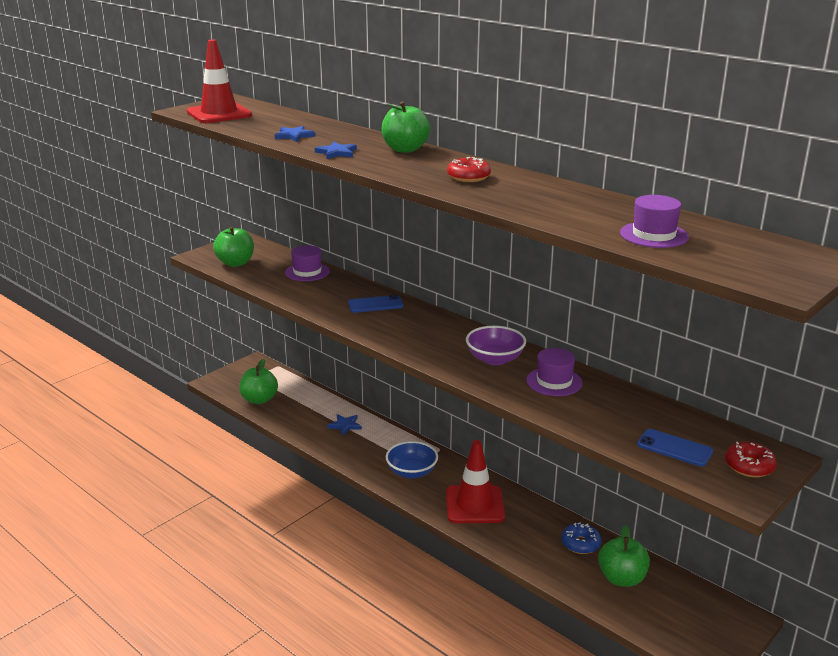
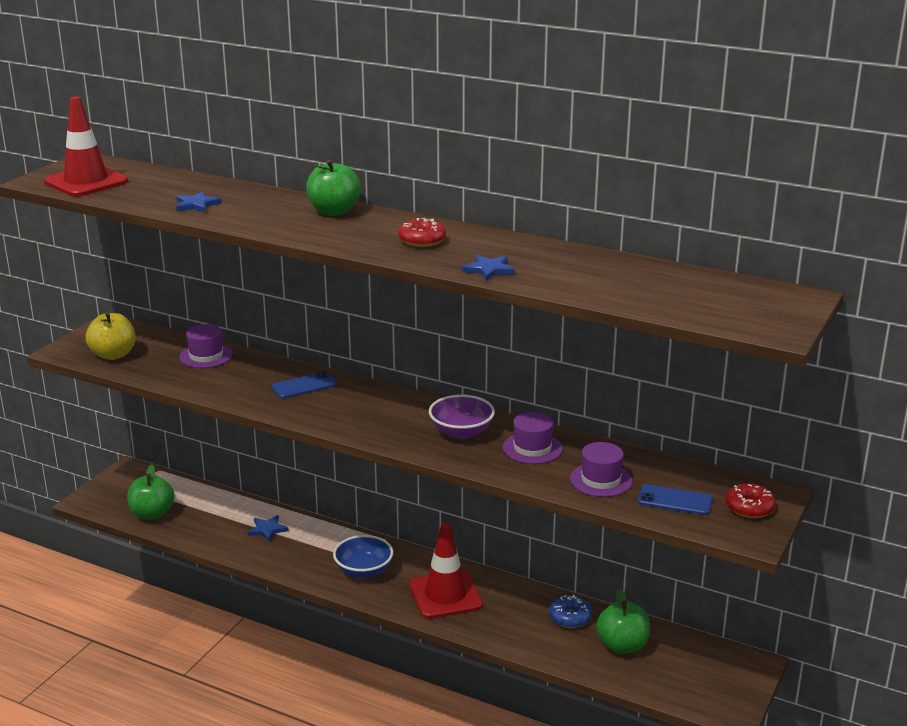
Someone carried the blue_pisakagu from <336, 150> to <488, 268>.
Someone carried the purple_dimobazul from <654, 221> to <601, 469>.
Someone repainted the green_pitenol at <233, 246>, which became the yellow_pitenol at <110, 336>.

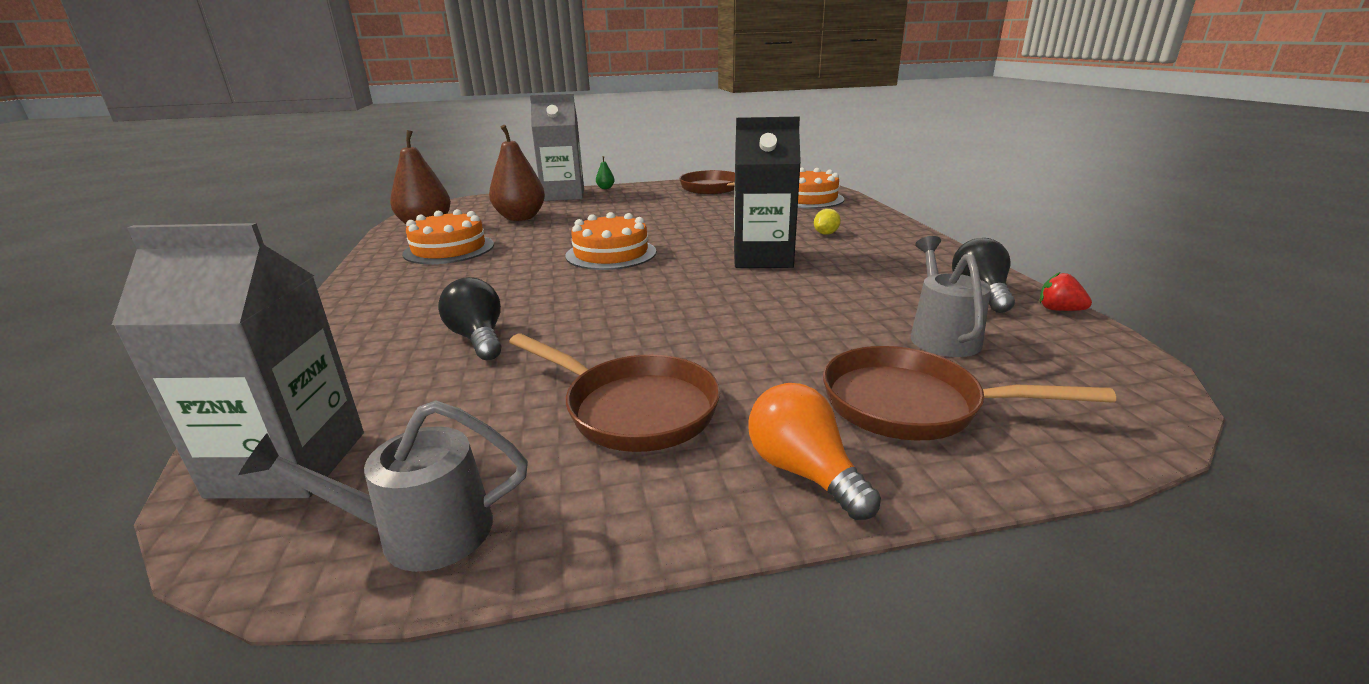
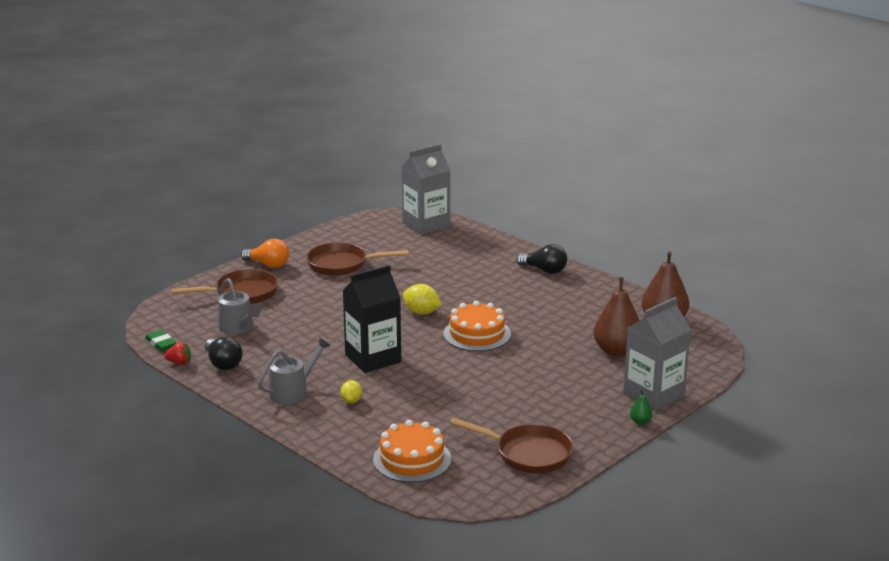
Someone took away the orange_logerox at <448, 236>.
Someone put down the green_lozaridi at <160, 340>.
Someone put down the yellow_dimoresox at <422, 299>.
Someone carried the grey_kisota from <383, 486> to <294, 371>.
Someone carried the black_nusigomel from <469, 318> to <541, 259>.

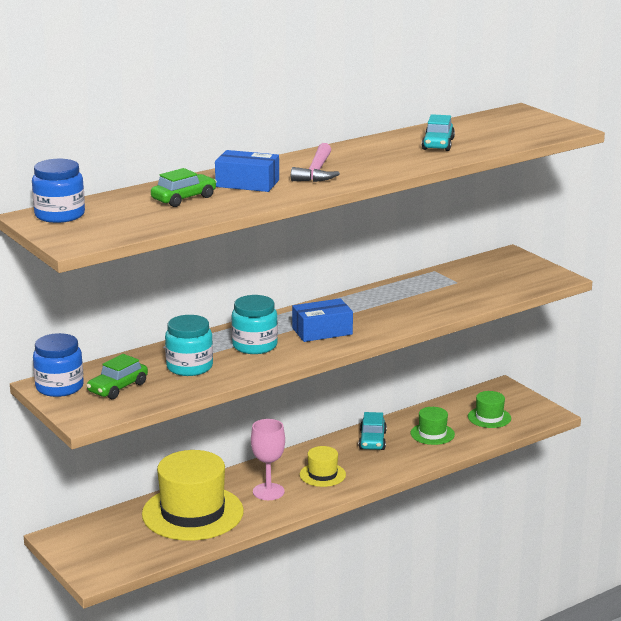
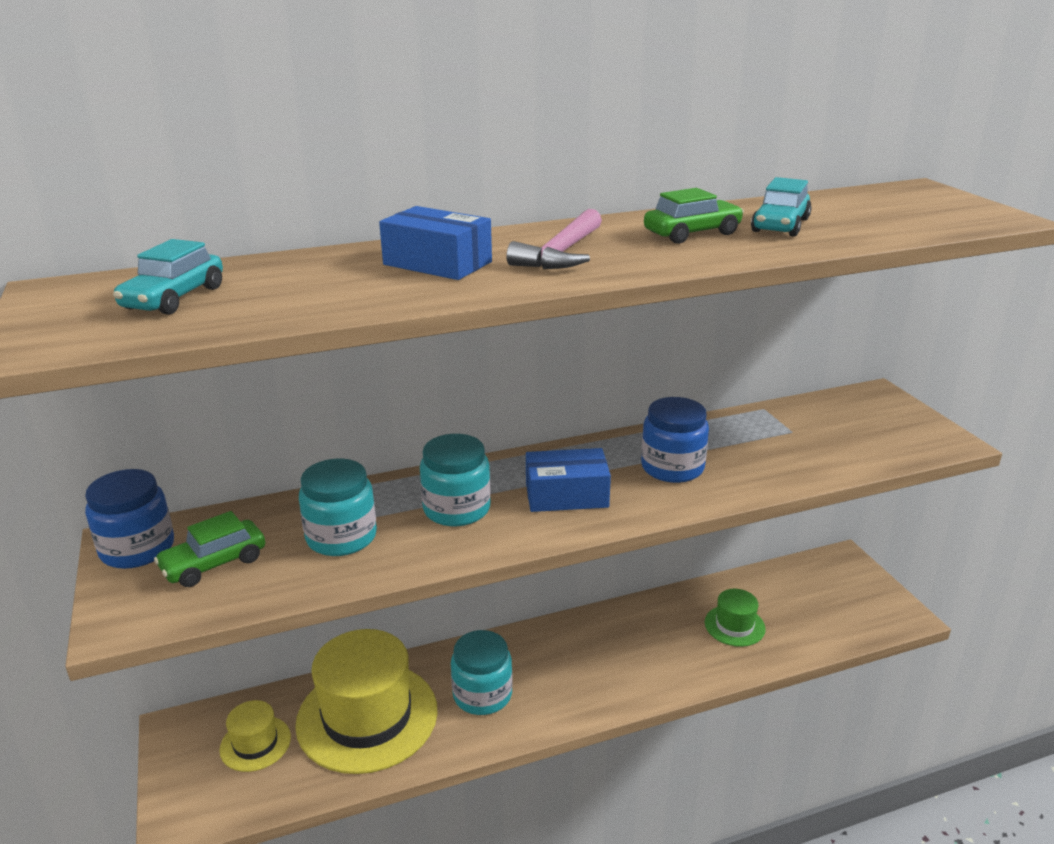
Someone took away the green_dimobazul at <489, 409>.
Someone carried the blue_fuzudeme from <58, 191> to <675, 440>.
Someone carried the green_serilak from <184, 187> to <694, 216>.
Someone carried the yellow_dimobazul from <323, 466> to <255, 736>.
Someone carried the turquoise_serilak from <373, 431> to <168, 277>.
Someone swapped the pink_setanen at <268, 459> for the turquoise_fuzudeme at <482, 672>.

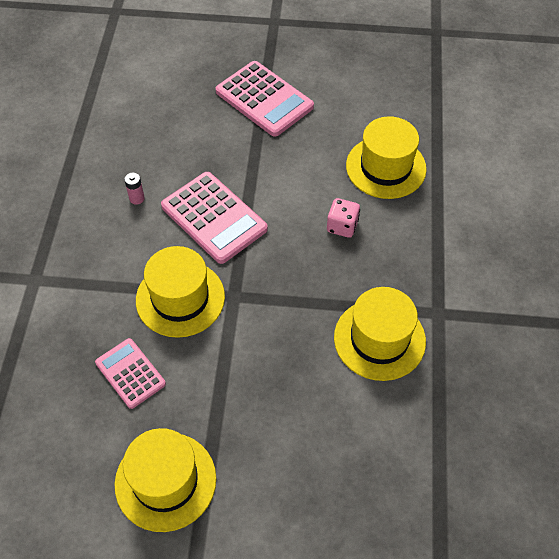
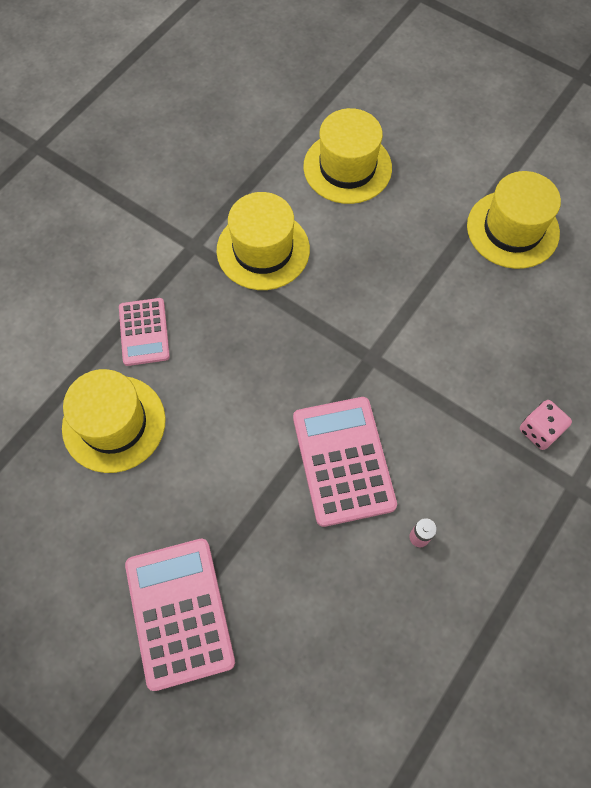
Someone carried the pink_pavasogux from <130, 373> to <144, 332>.
Someone carried the yellow_dimobazul from <180, 292> to <347, 156>.
Someone carried the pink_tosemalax from <343, 218> to <546, 425>.

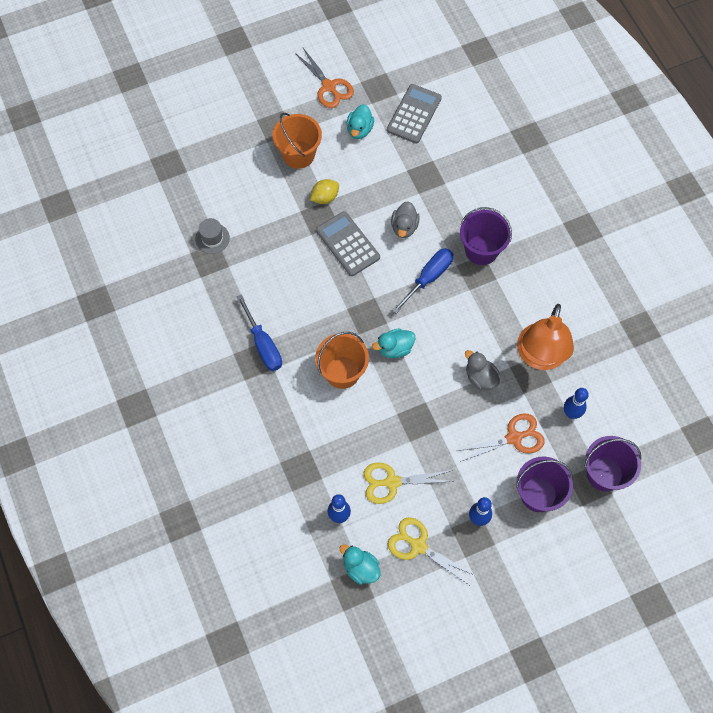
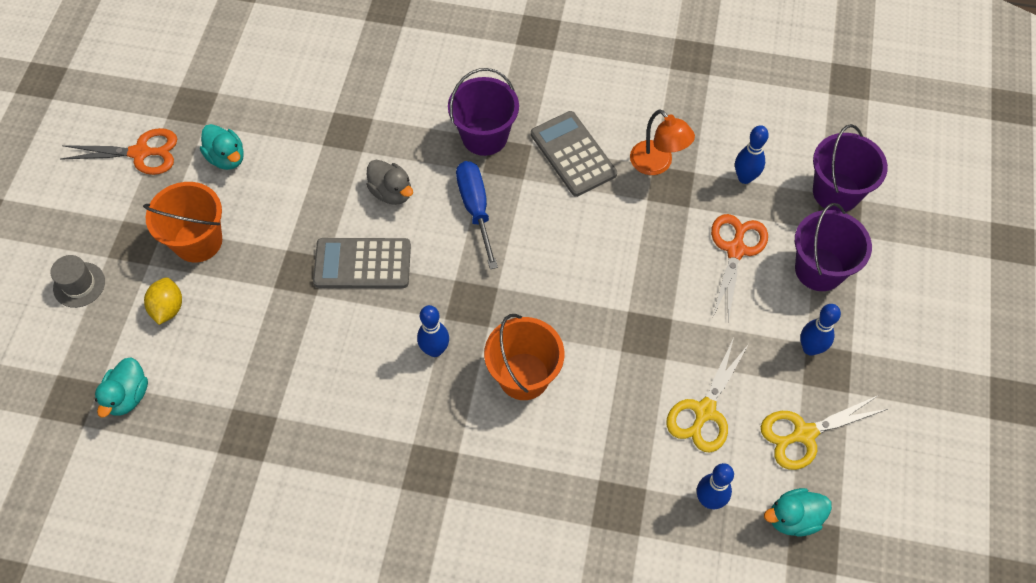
Someone took away the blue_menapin at <259, 332>.
Someone took away the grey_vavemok at <482, 370>.
Someone put down the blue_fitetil at <433, 331>.
Someone carried the grey_dimobazul from <212, 236> to <77, 281>.
Someone carried the yellow_dimoresox from <324, 191> to <163, 301>.
Someone carried the turquoise_vavemok from <393, 343> to <121, 387>.
Someone carried the grey_pavasogux from <414, 114> to <574, 154>.
Someone scaled the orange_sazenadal at <545, 337> by 0.61.

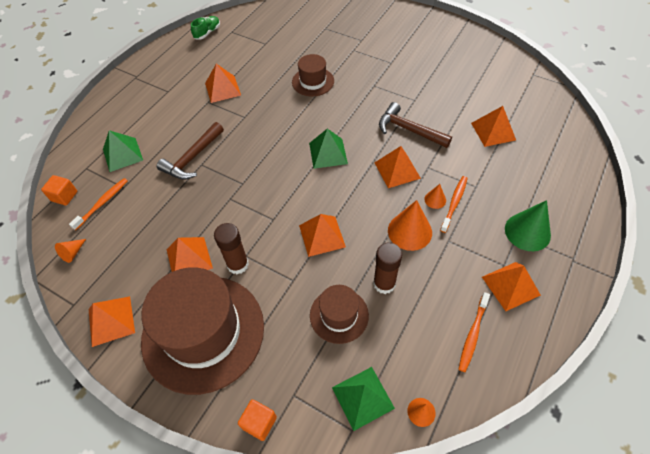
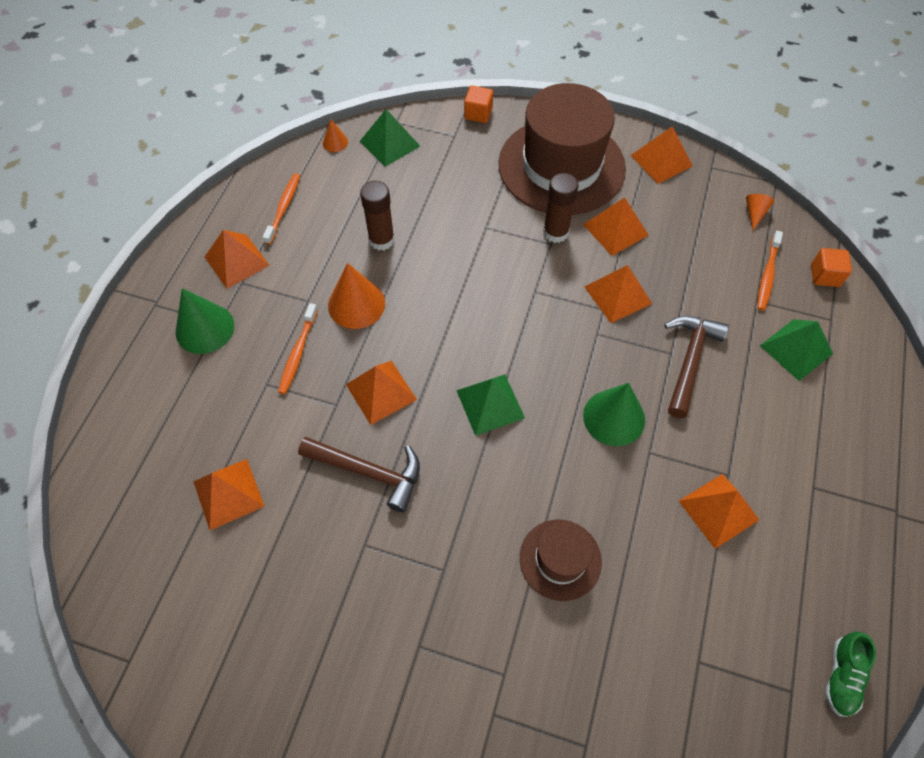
Someone took away the brown_dimobazul at <339, 314>.
Someone took away the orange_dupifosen at <435, 196>.
Someone put down the green_dupifosen at <614, 414>.
Someone carried the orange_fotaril from <322, 235> to <618, 294>.

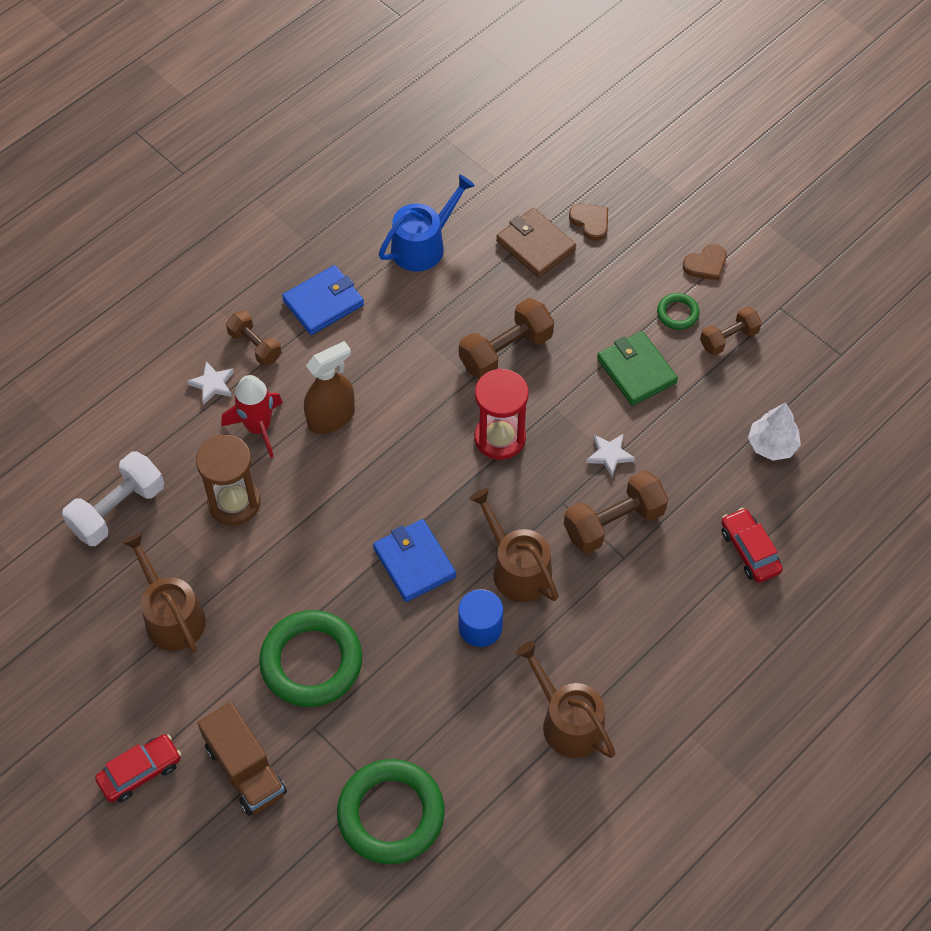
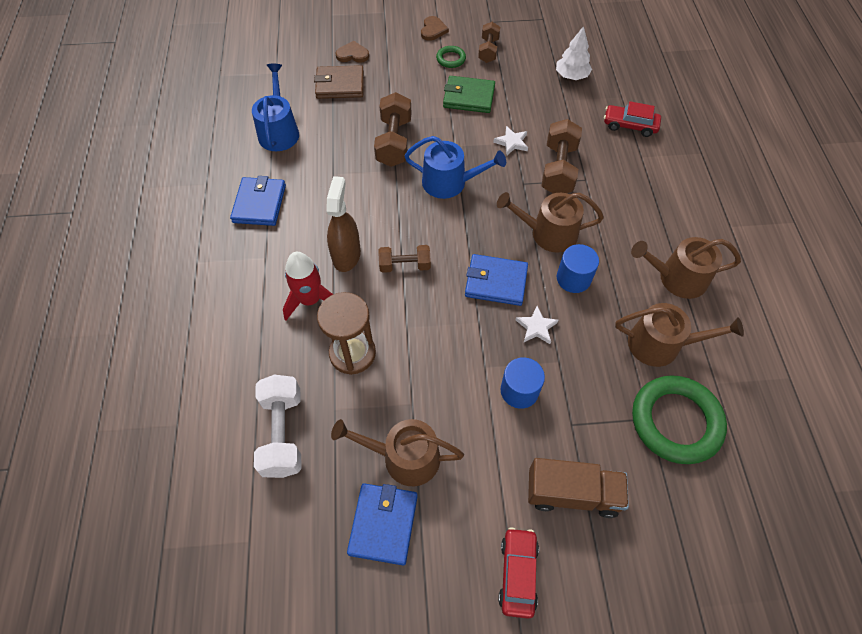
Someone put down the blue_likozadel at <382, 524>.
Someone put down the brown_kisota at <679, 335>.
Someone carried the white_pisakagu from <210, 383> to <537, 325>.
Someone carried the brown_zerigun from <254, 338> to <404, 259>.
Someone swapped the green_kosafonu at <310, 658> for the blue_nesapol at <522, 383>.
Someone swapped the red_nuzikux at <502, 414> for the blue_kisota at <455, 167>.

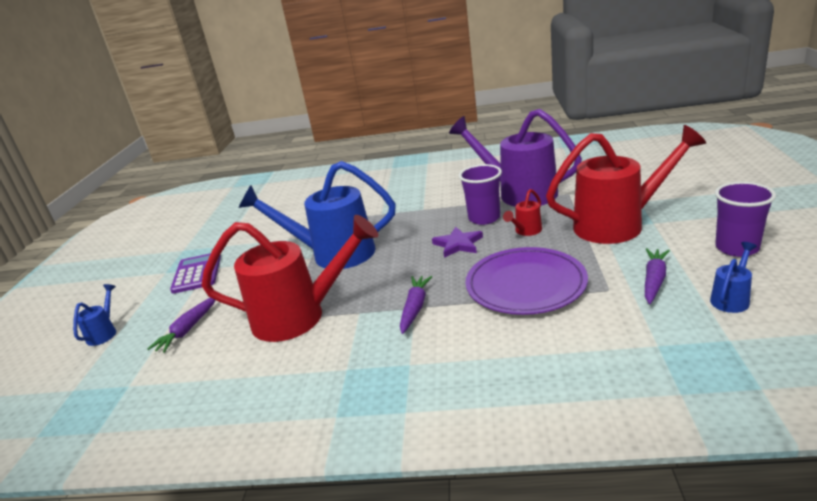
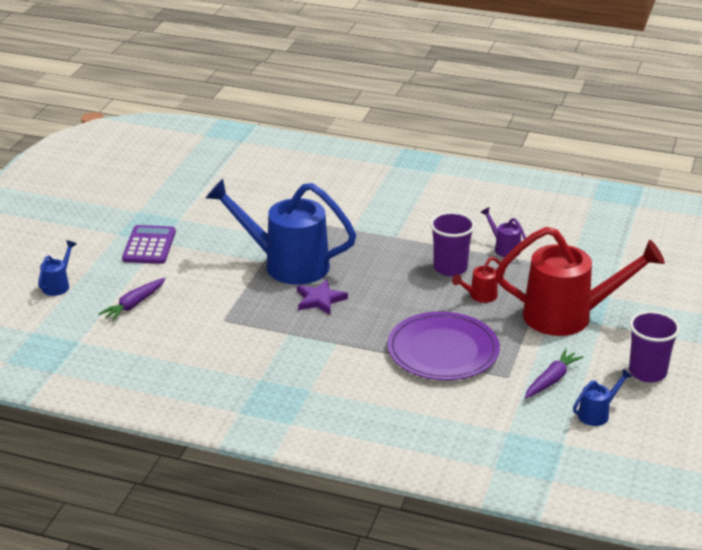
Someone took away the red_kisota at <289, 278>.
Someone took away the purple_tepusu at <416, 305>.
Someone carried the purple_pisakagu from <457, 242> to <322, 297>.
Someone scaled the purple_kisota at <515, 158> by 0.42.

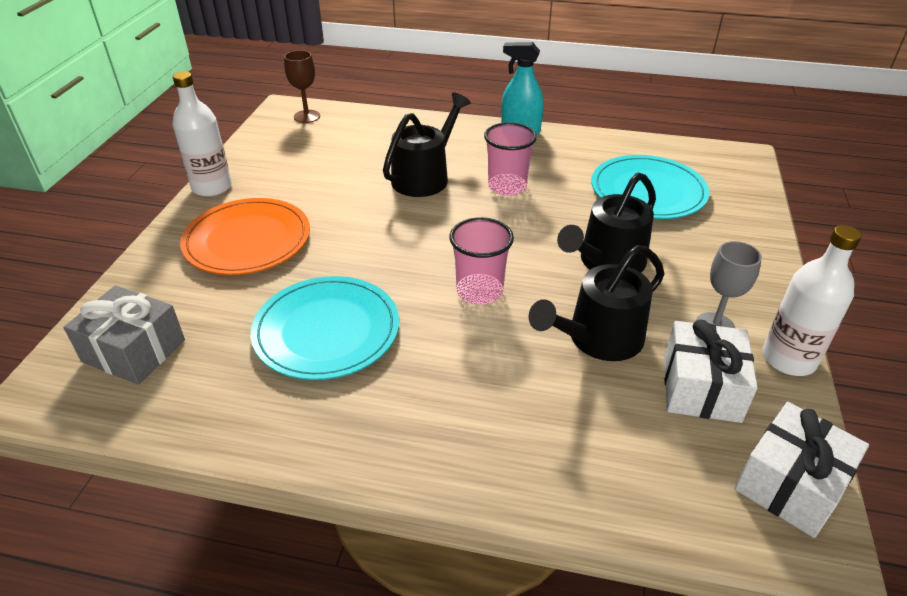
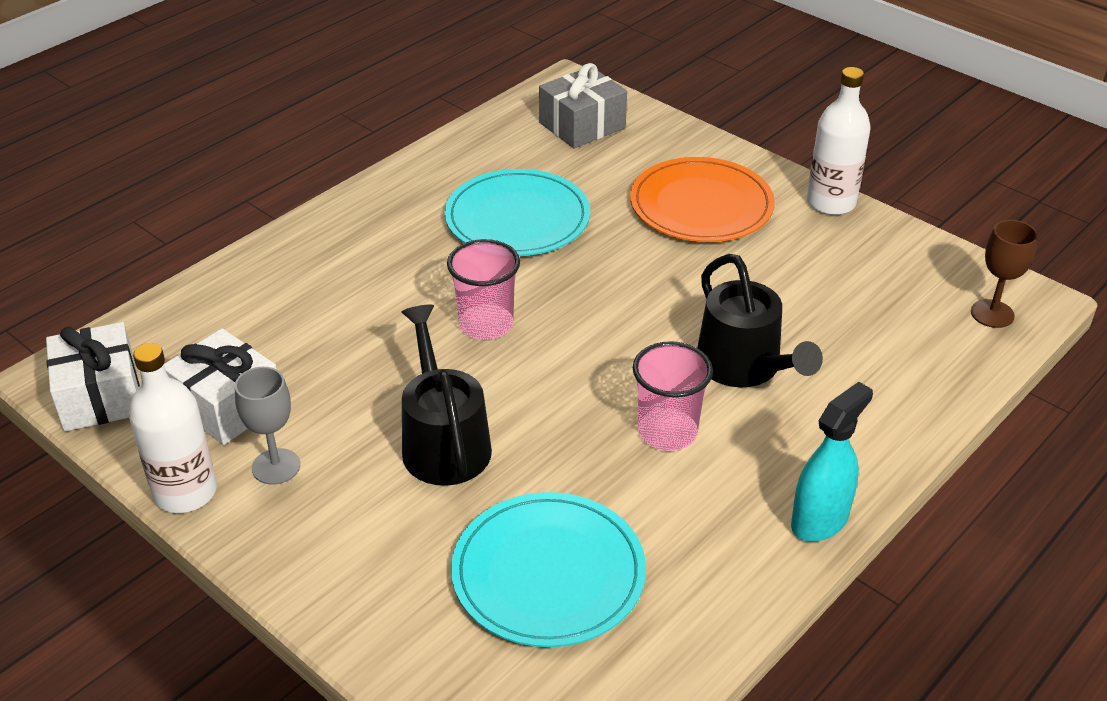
Someone took away the black_kisota at <597, 303>.

